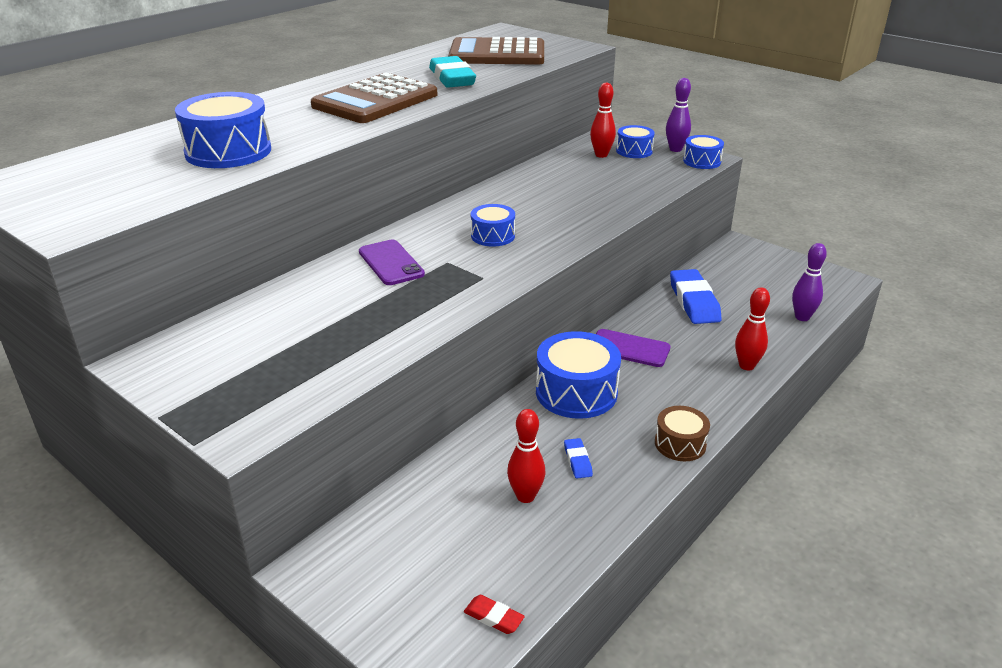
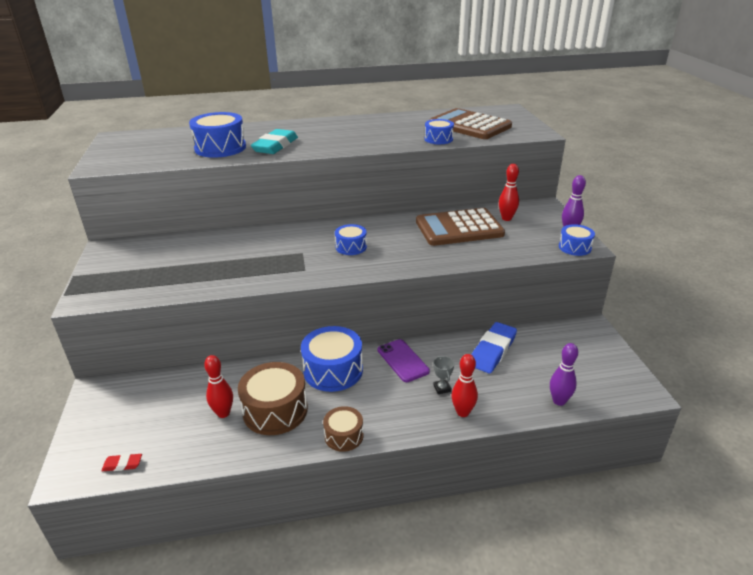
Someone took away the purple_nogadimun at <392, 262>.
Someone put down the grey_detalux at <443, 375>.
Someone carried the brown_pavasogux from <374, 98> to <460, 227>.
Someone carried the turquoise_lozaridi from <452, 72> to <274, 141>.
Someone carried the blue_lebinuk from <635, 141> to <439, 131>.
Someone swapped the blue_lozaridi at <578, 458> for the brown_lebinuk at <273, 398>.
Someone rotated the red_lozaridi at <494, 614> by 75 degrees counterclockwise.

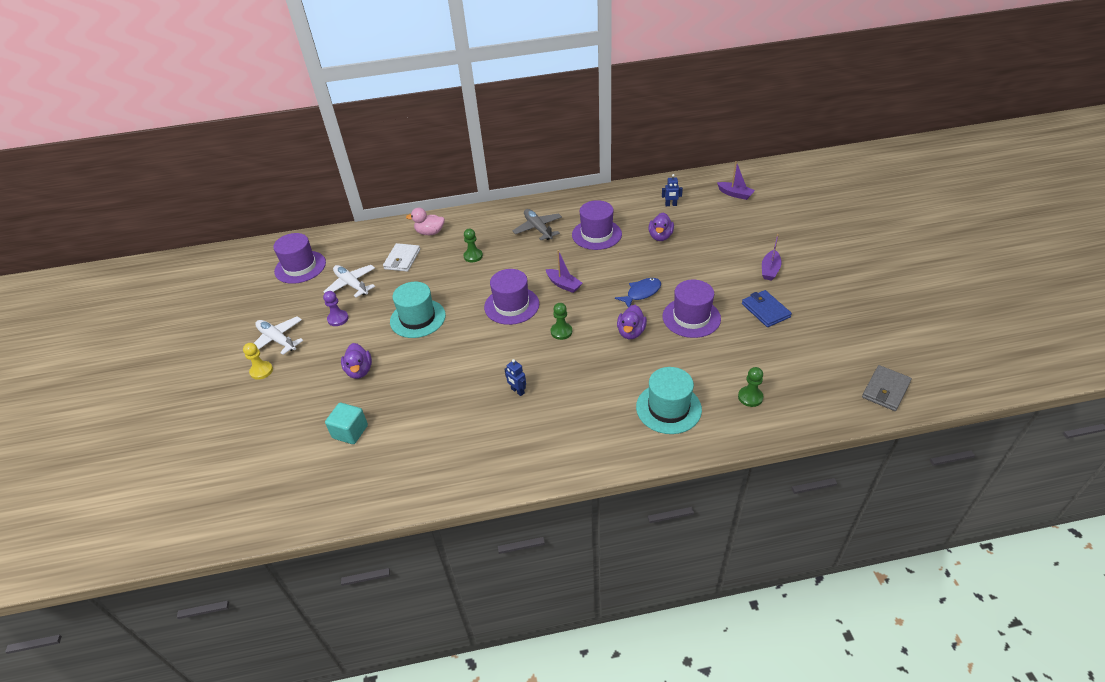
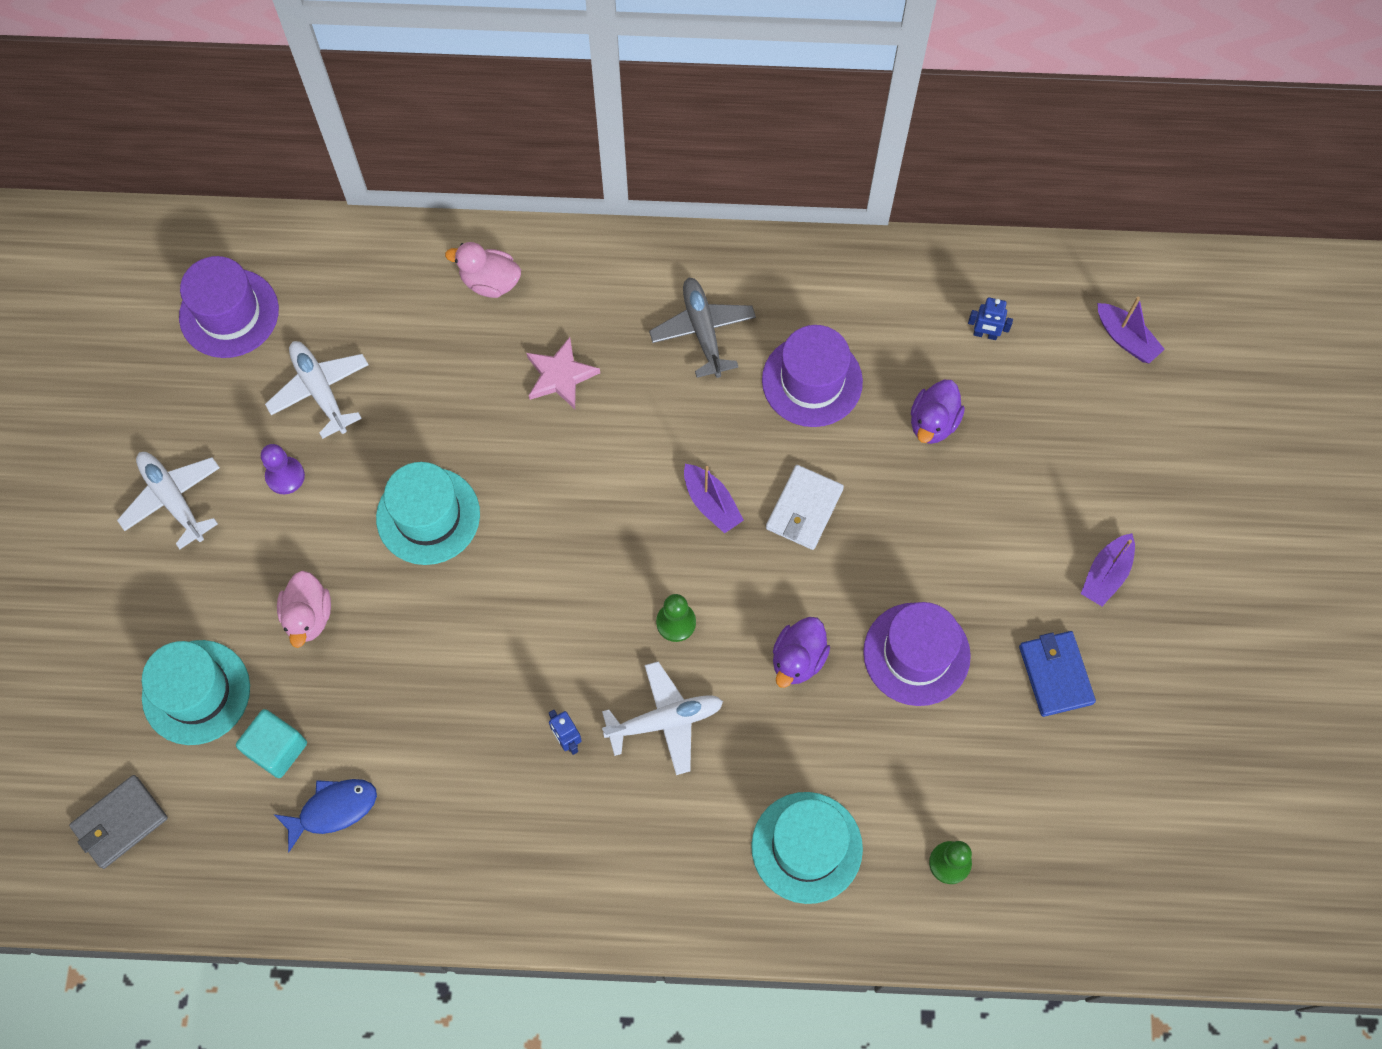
Someone took away the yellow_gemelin at <258, 361>.
Someone took away the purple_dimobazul at <511, 297>.
Someone put down the turquoise_dimobazul at <196, 692>.
Someone put down the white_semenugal at <662, 718>.
Someone carried the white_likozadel from <401, 257> to <805, 507>.
Someone carried the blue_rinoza from <638, 293> to <325, 815>.
Someone carried the grey_likozadel from <887, 388> to <118, 822>.
Someone swapped the green_gemelin at <473, 245> for the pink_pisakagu at <563, 373>.
Someone repainted the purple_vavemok at <356, 361>, which became the pink_vavemok at <304, 609>.

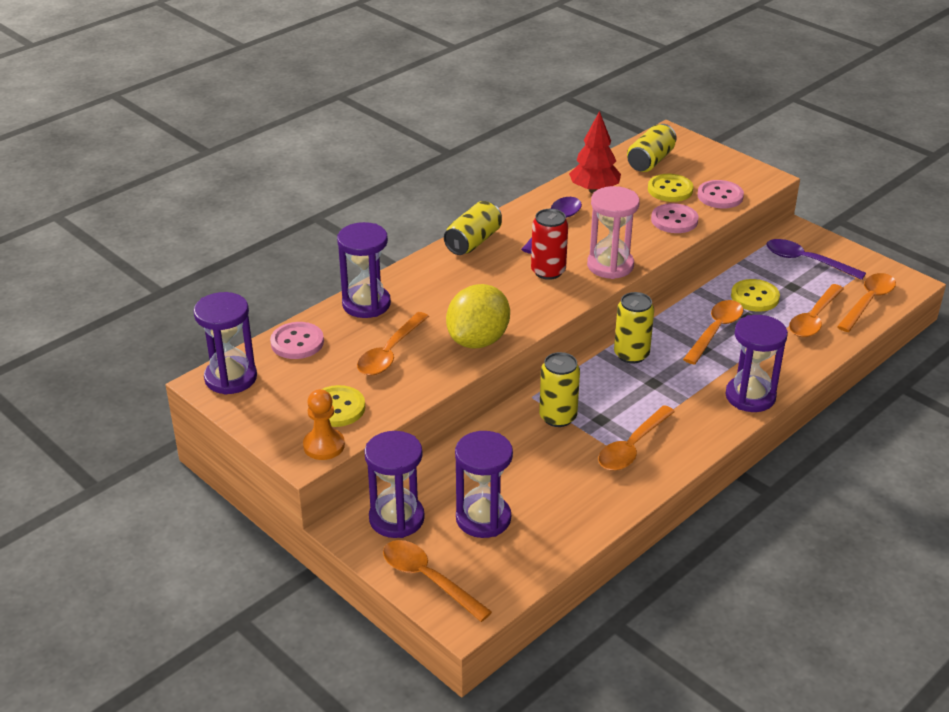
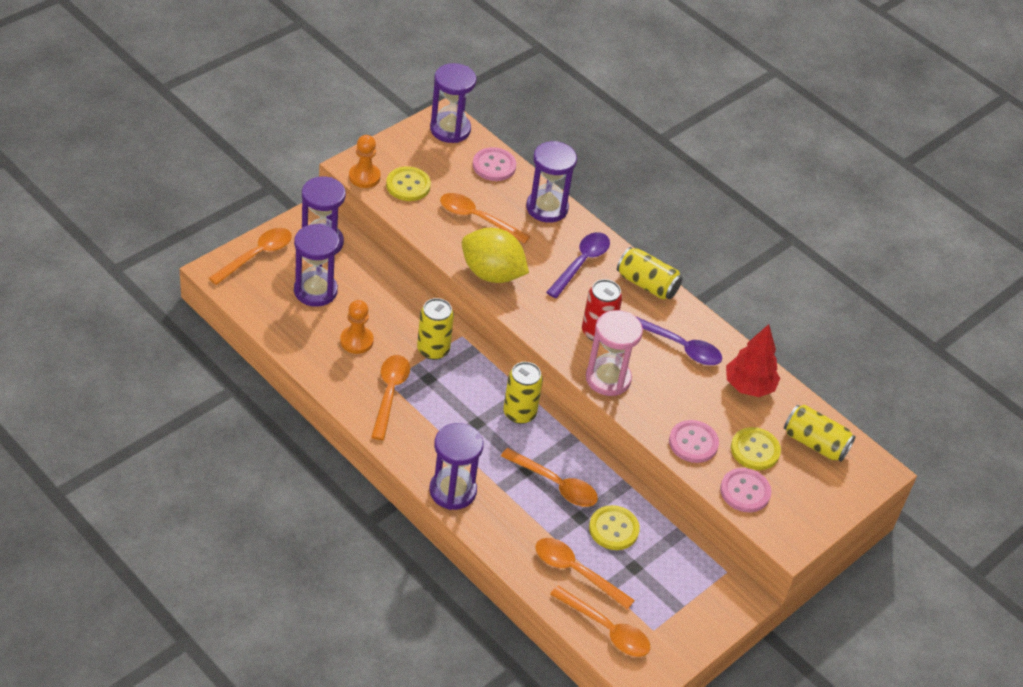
Someone put down the orange_gemelin at <357, 327>.
Someone carried the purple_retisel from <816, 259> to <578, 265>.
Someone rotated the orange_retisel at <636, 438> by 60 degrees clockwise.

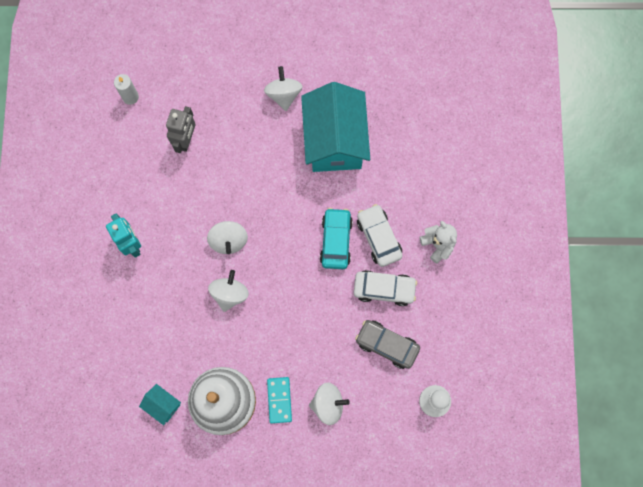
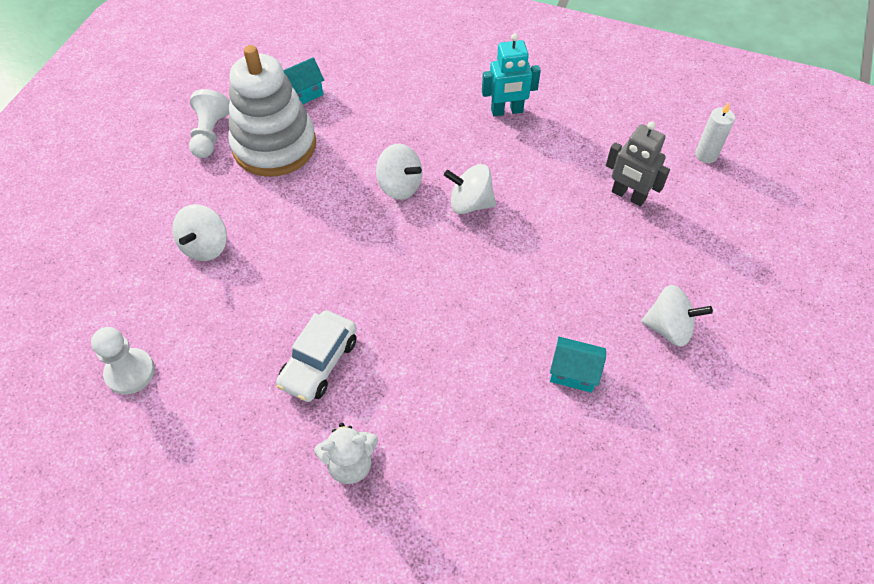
Someone took away the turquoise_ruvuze at <279, 400>.
Someone took away the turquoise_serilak at <336, 238>.
Someone took away the grey_serilak at <387, 344>.
Someone took away the white_serilak at <379, 235>.
Someone put down the white_gemelin at <209, 123>.
Someone scaled the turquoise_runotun at <335, 127> by 0.42.

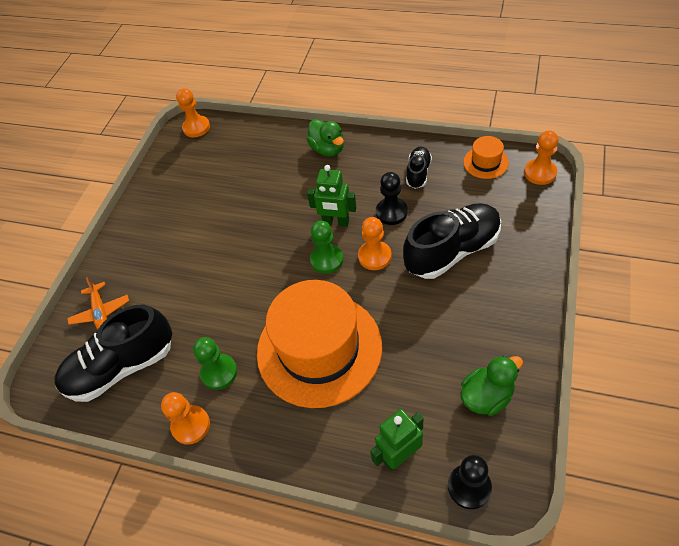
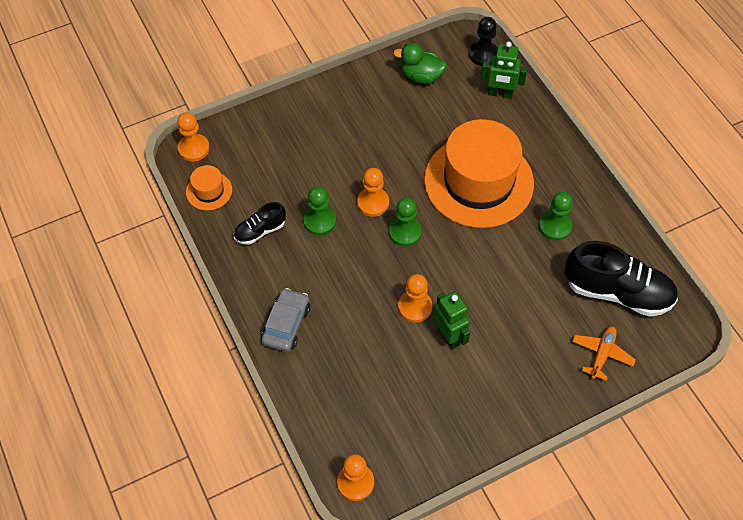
Someone took away the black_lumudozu at <452, 241>.
Someone carried the orange_gemelin from <185, 418> to <415, 298>.
Someone carried the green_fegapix from <332, 195> to <451, 320>.
Someone swapped the green_vavemok at <325, 137> for the grey_serilak at <285, 320>.
Someone repainted the black_gemelin at <392, 198>, which became the green_gemelin at <320, 210>.

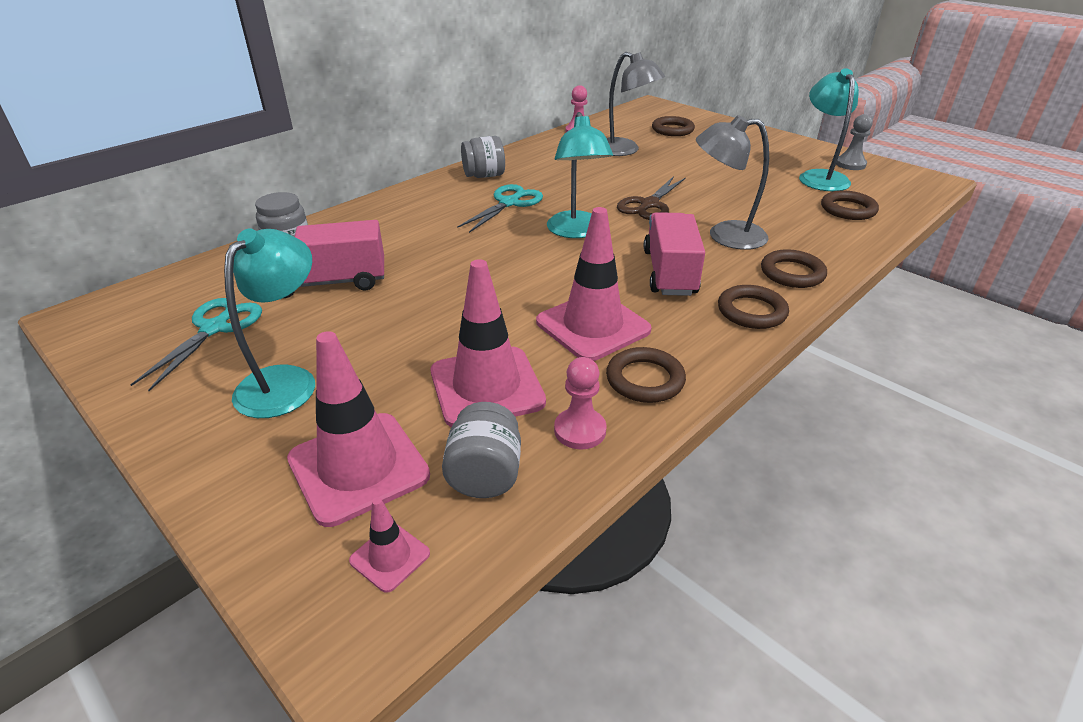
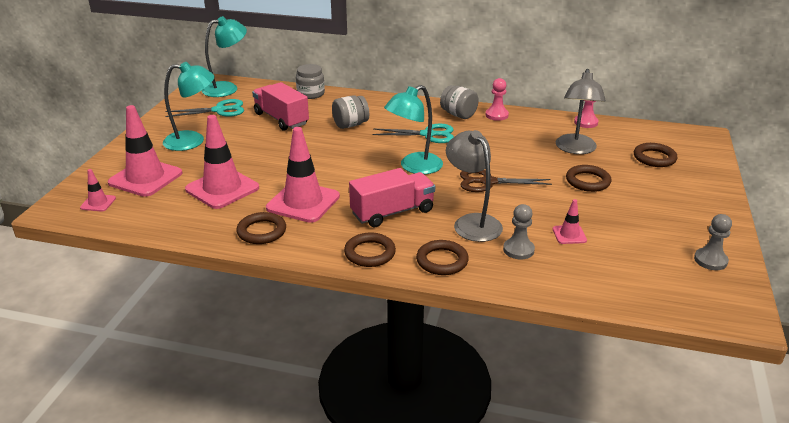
Someone put down the grey_gemelin at <519, 231>.
Someone put down the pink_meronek at <570, 221>.
Someone carried the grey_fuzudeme from <481, 450> to <350, 112>.
Someone carried the pink_gemelin from <580, 403> to <497, 99>.
Someone carried the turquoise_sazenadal from <829, 129> to <224, 56>.
Someone carried the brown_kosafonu from <850, 205> to <588, 178>.

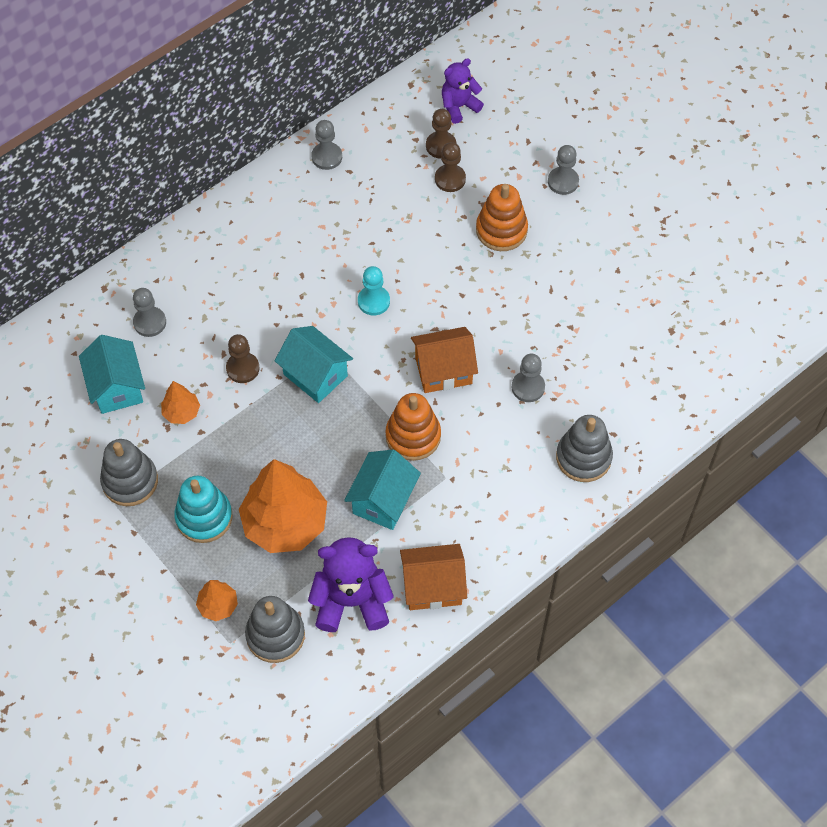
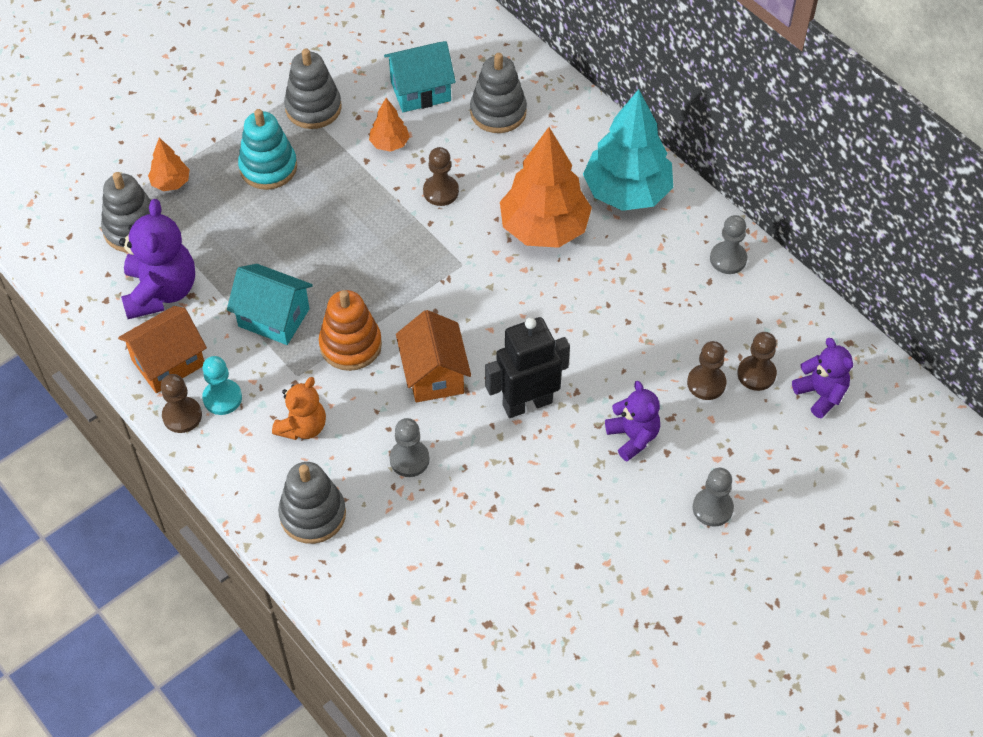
Someone took away the turquoise_runotun at <314, 364>.
Someone put down the brown_gemelin at <181, 403>.
Someone put down the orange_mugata at <299, 408>.
Someone put down the black_fegapix at <527, 367>.
Someone put down the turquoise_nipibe at <628, 150>.
Someone carried the orange_nipibe from <283, 506> to <546, 187>.
Someone carried the turquoise_gemelin from <374, 290> to <222, 385>.
Someone swapped the grey_gemelin at <149, 312> for the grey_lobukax at <498, 93>.
Someone swapped the orange_lobukax at <502, 217> for the purple_mugata at <632, 421>.
Someone rotated the orange_runotun at <433, 577> by 60 degrees clockwise.

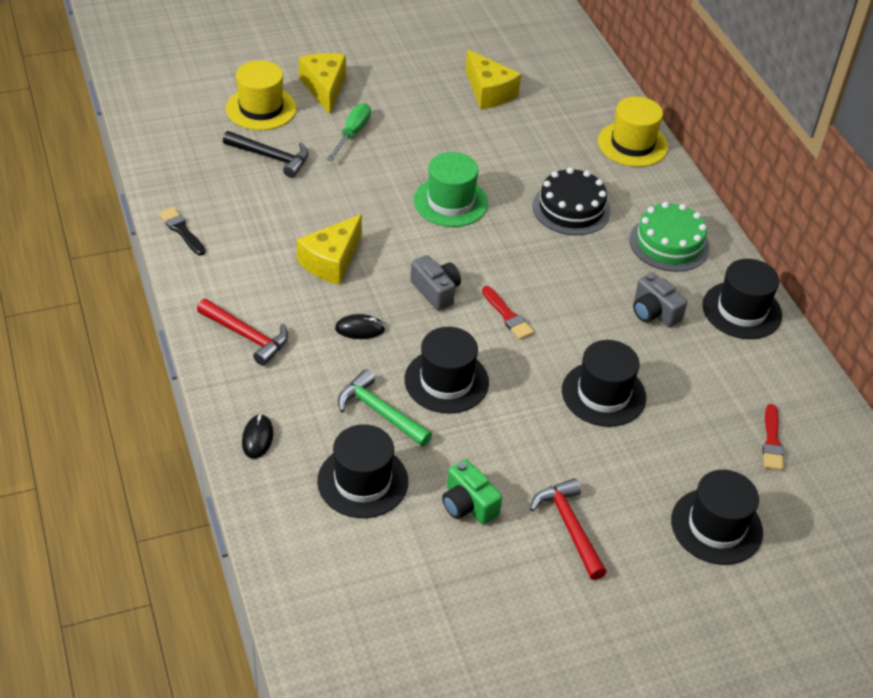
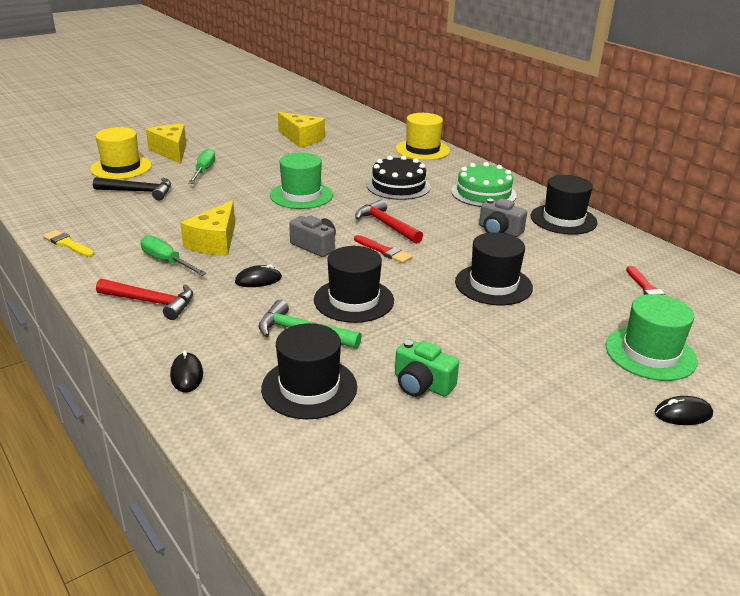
Someone put down the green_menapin at <173, 255>.
Someone put down the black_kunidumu at <683, 410>.
Someone carried the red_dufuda from <568, 529> to <389, 221>.
Someone repainted the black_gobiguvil at <182, 231>, which became the yellow_gobiguvil at <68, 243>.
Someone repainted the black_dimobazul at <717, 517>, which became the green_dimobazul at <652, 337>.

